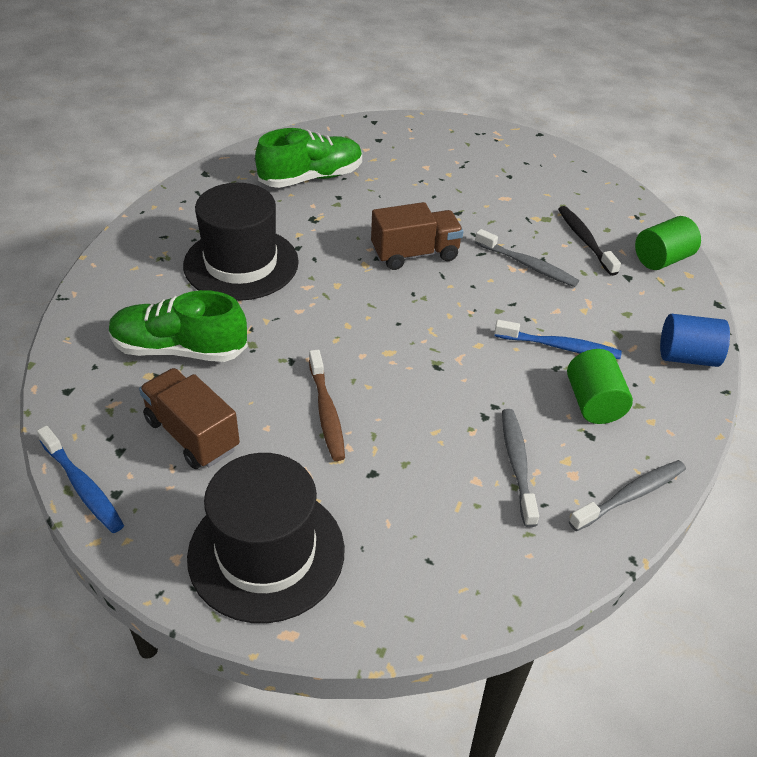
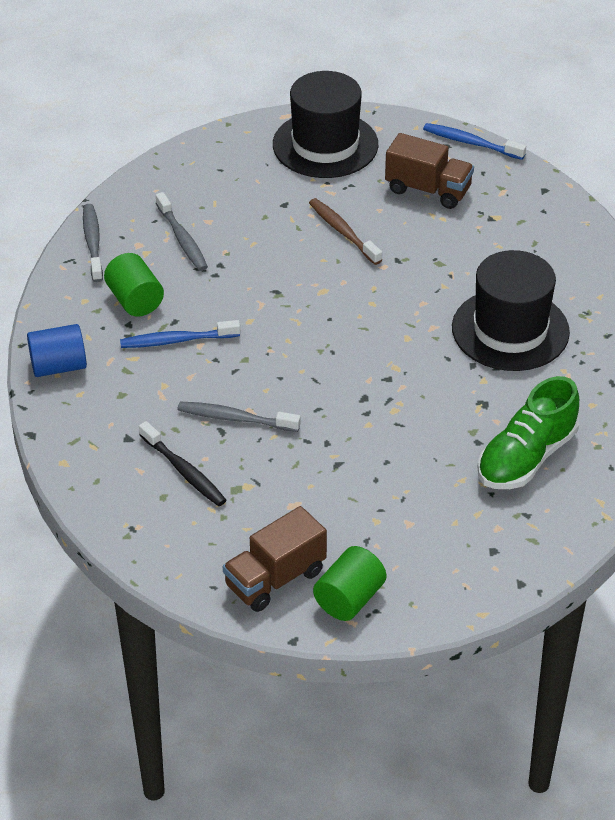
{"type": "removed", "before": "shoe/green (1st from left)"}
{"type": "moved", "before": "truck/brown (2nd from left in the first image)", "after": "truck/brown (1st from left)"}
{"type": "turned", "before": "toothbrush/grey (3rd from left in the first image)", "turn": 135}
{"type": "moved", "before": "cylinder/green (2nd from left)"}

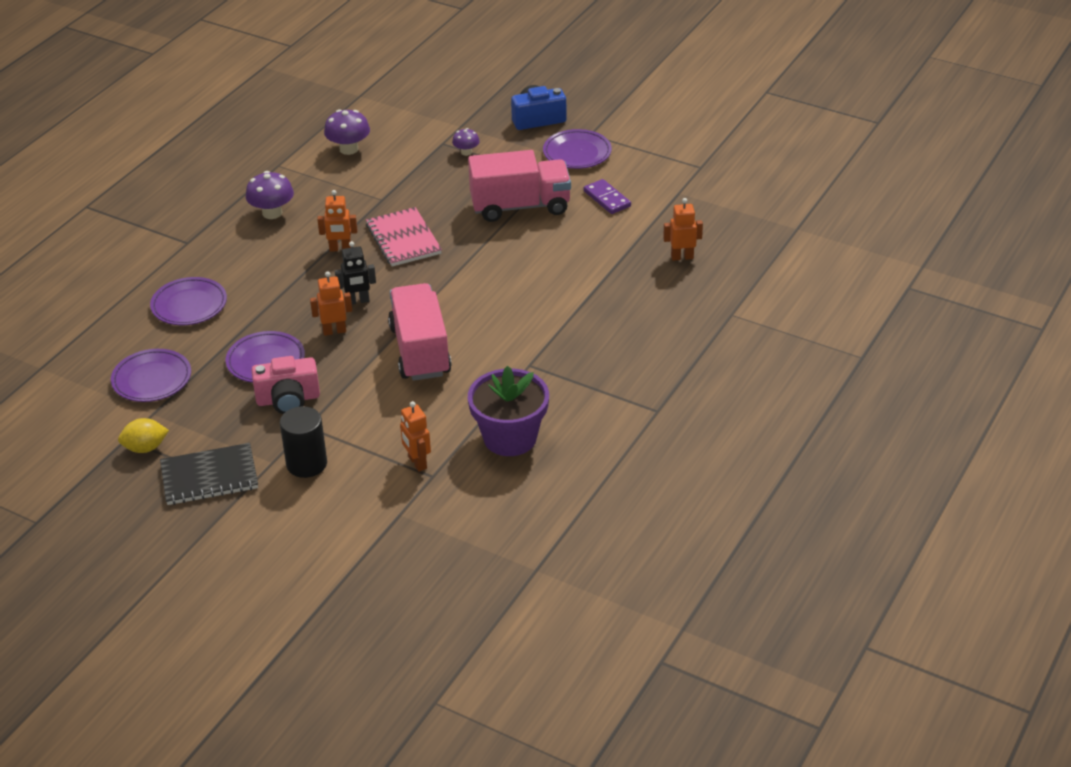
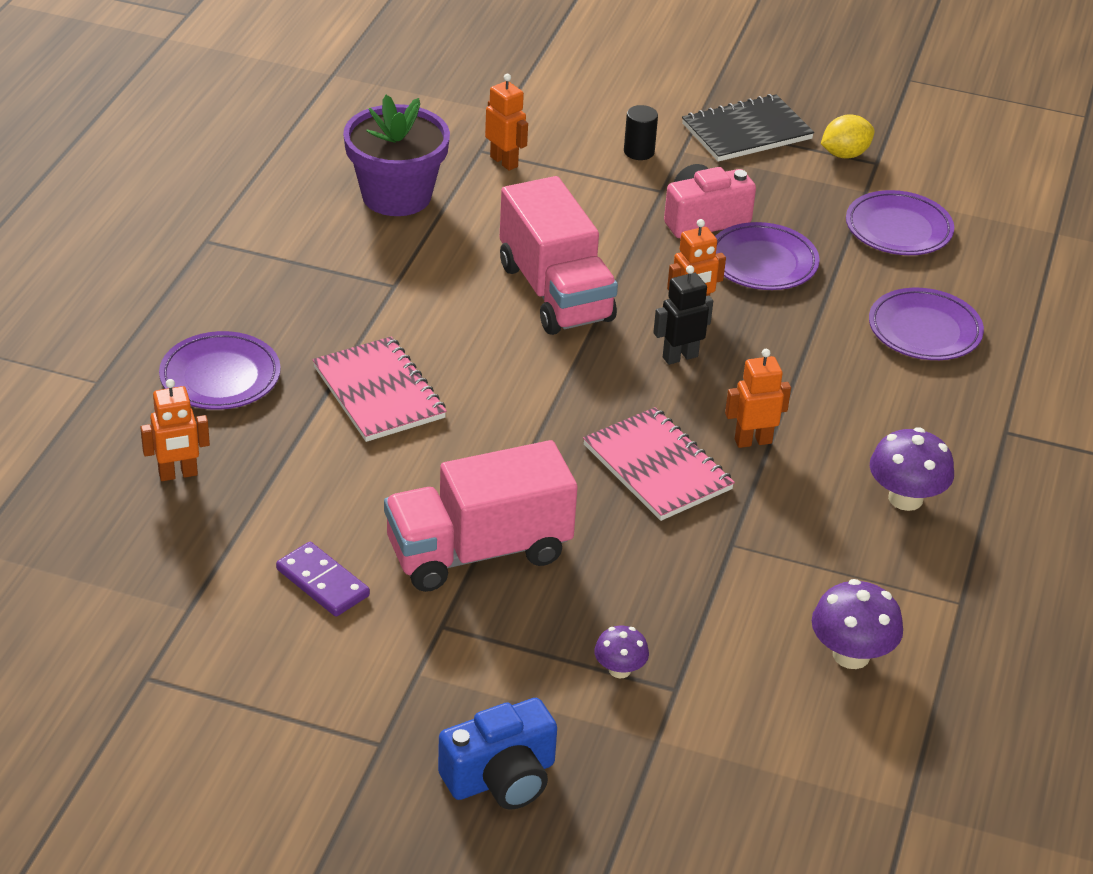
{"type": "resized", "before": "cylinder/black", "scale": 0.61}
{"type": "moved", "before": "plate/purple (4th from left in the first image)", "after": "plate/purple (1st from left)"}
{"type": "added", "after": "notebook/pink (1st from left)"}

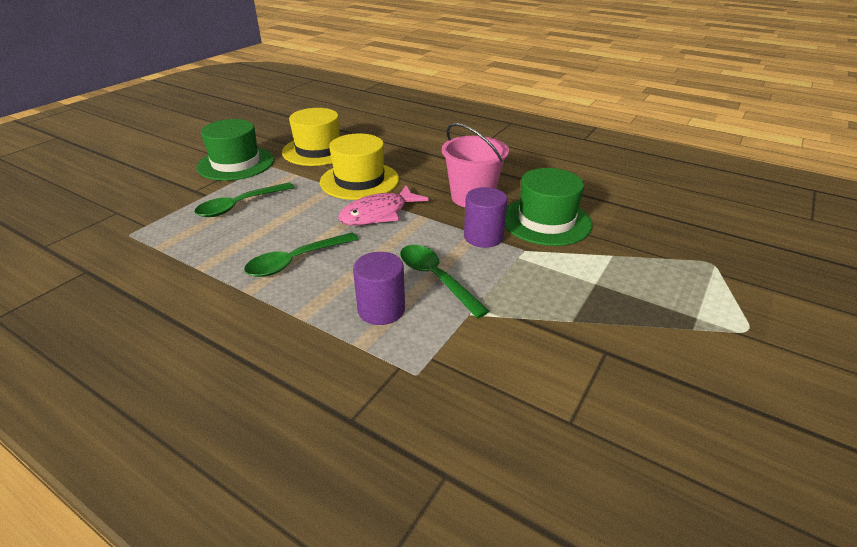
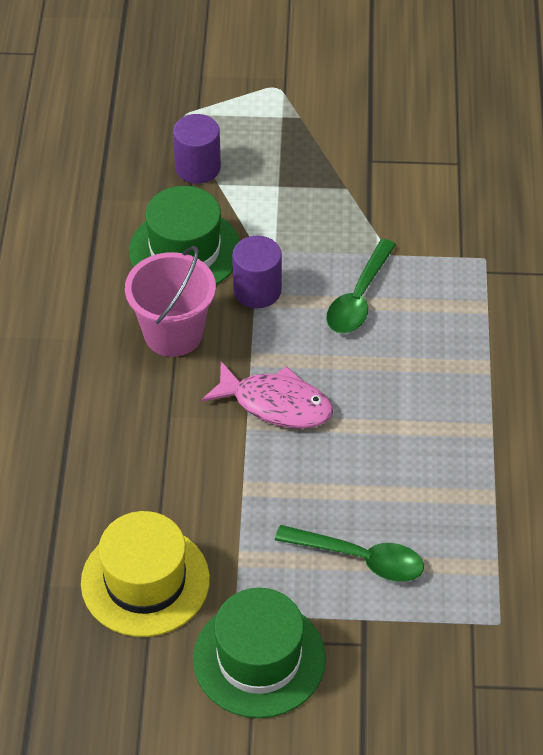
{"type": "removed", "before": "spoon/green (2nd from left)"}
{"type": "removed", "before": "hat/yellow (2nd from left)"}
{"type": "moved", "before": "cylinder/purple (1st from left)"}

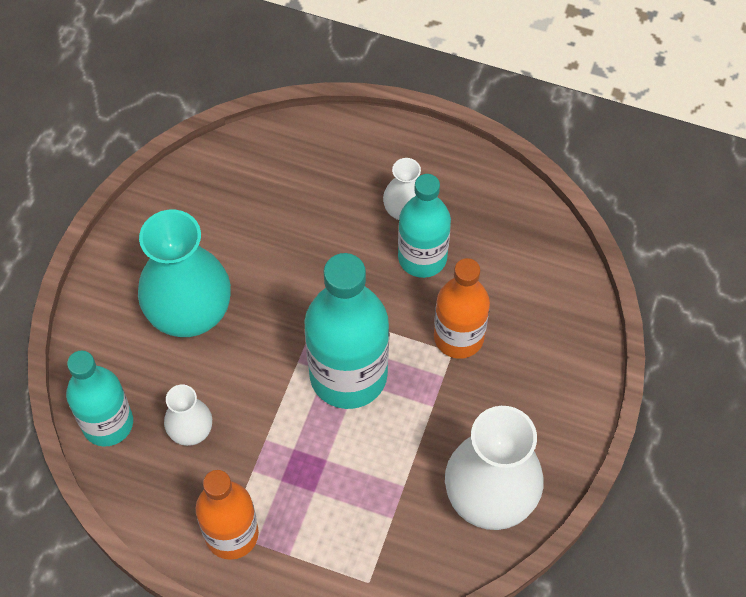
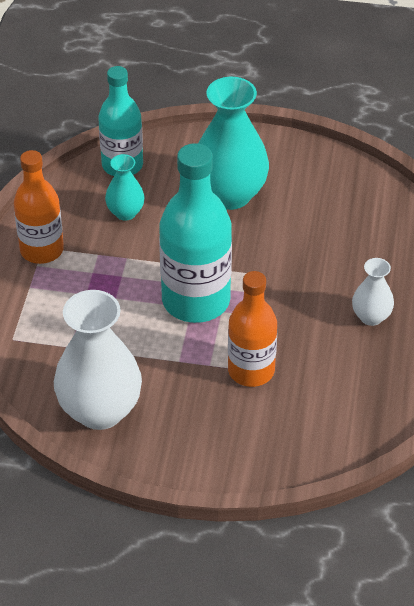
{"type": "recoloured", "before": "vase/white (1st from left)", "after": "vase/turquoise (1st from left)"}
{"type": "removed", "before": "bottle/turquoise (3rd from left)"}

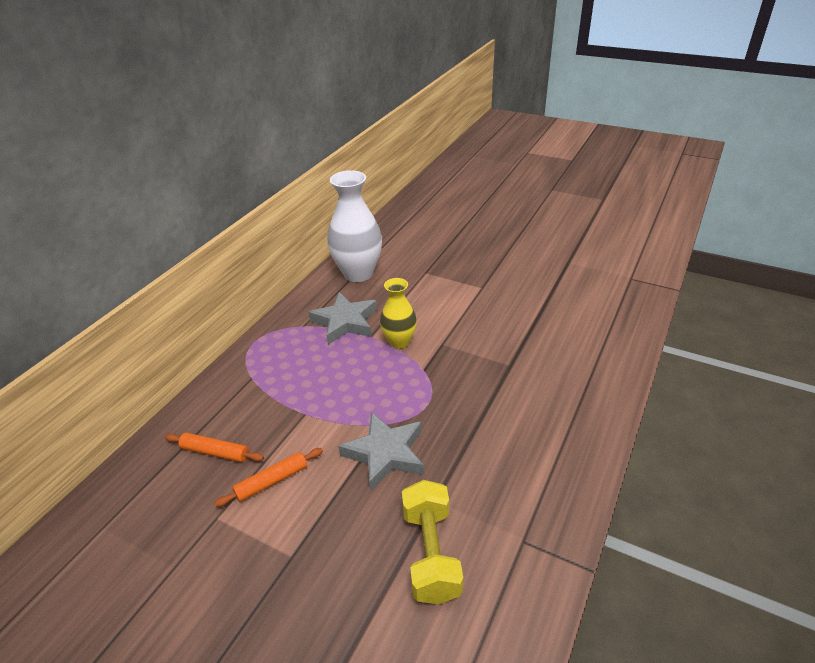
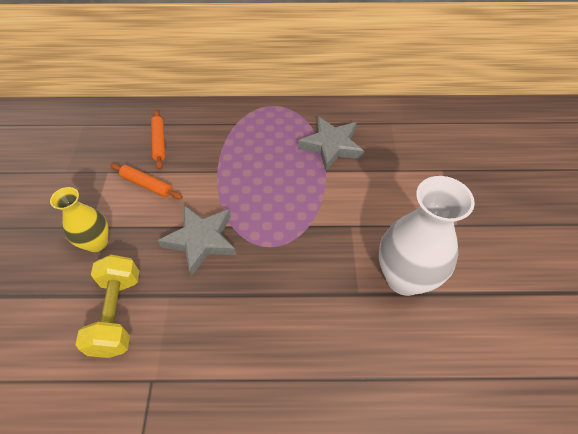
{"type": "moved", "before": "vase/white"}
{"type": "moved", "before": "vase/yellow"}
{"type": "turned", "before": "dumbbell/yellow", "turn": -60}

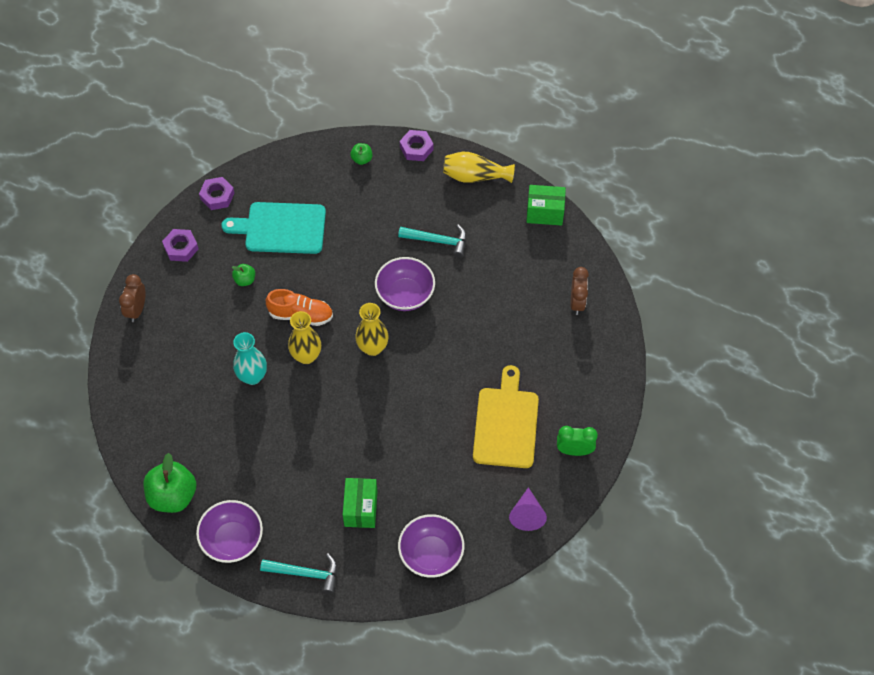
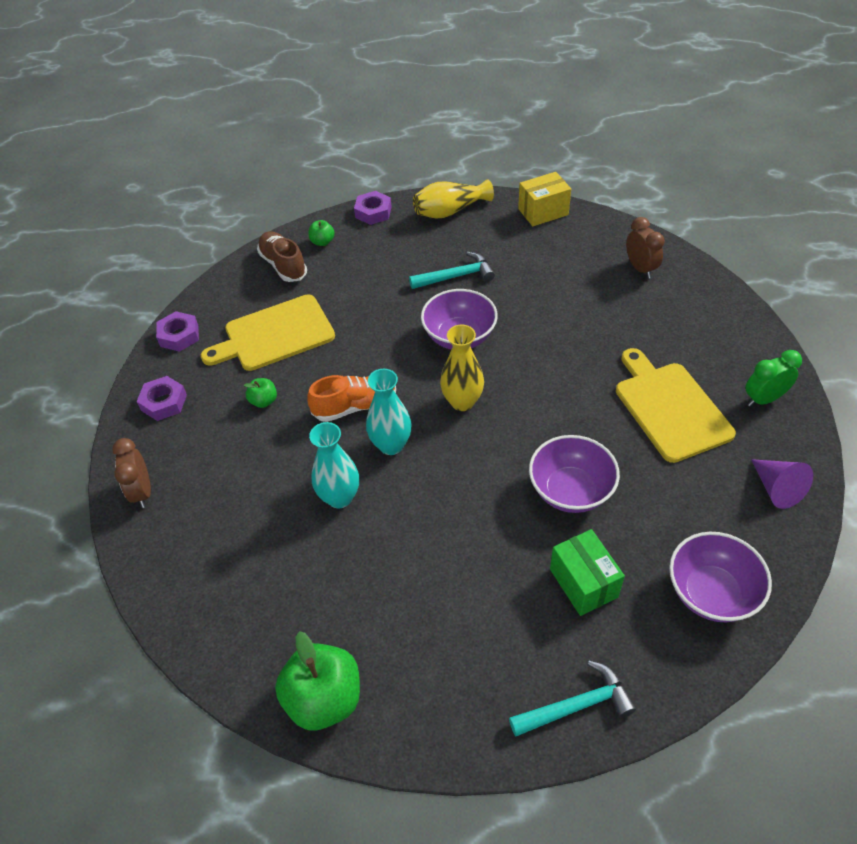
{"type": "moved", "before": "bowl/purple (1st from left in the first image)", "after": "bowl/purple (2nd from left)"}
{"type": "recoloured", "before": "cutting board/turquoise", "after": "cutting board/yellow (1st from left)"}
{"type": "recoloured", "before": "vase/yellow (1st from left)", "after": "vase/turquoise (2nd from left)"}
{"type": "recoloured", "before": "box/green (2nd from left)", "after": "box/yellow"}
{"type": "added", "after": "shoe/brown"}

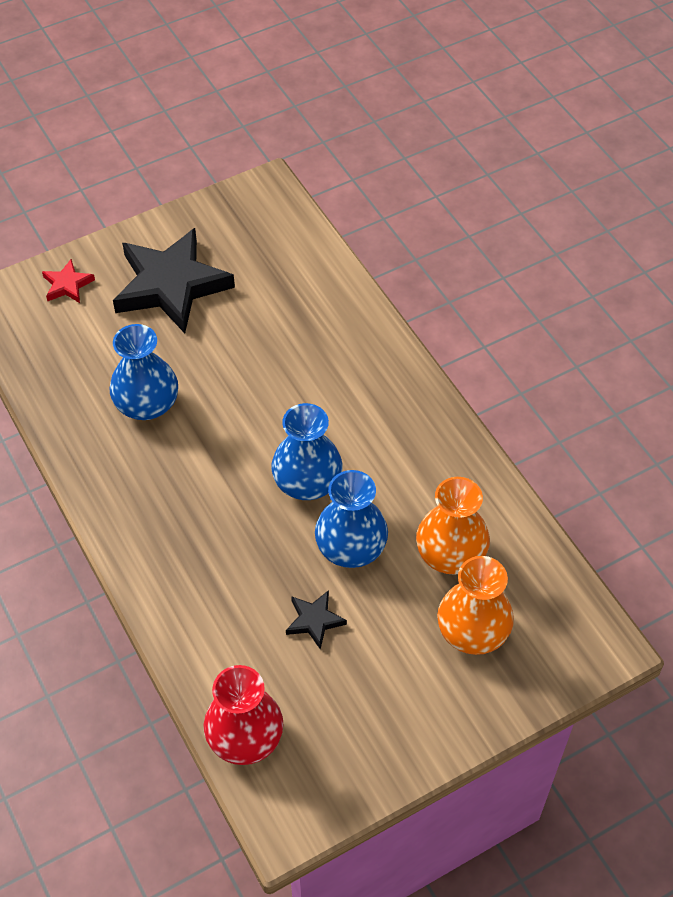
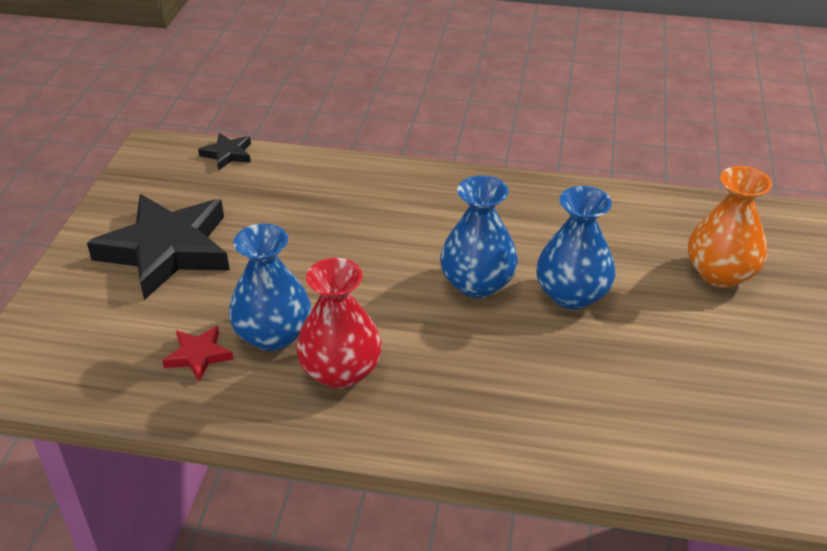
{"type": "moved", "before": "star/red"}
{"type": "moved", "before": "vase/red"}
{"type": "moved", "before": "star/black (2nd from left)"}
{"type": "removed", "before": "vase/orange (1st from left)"}

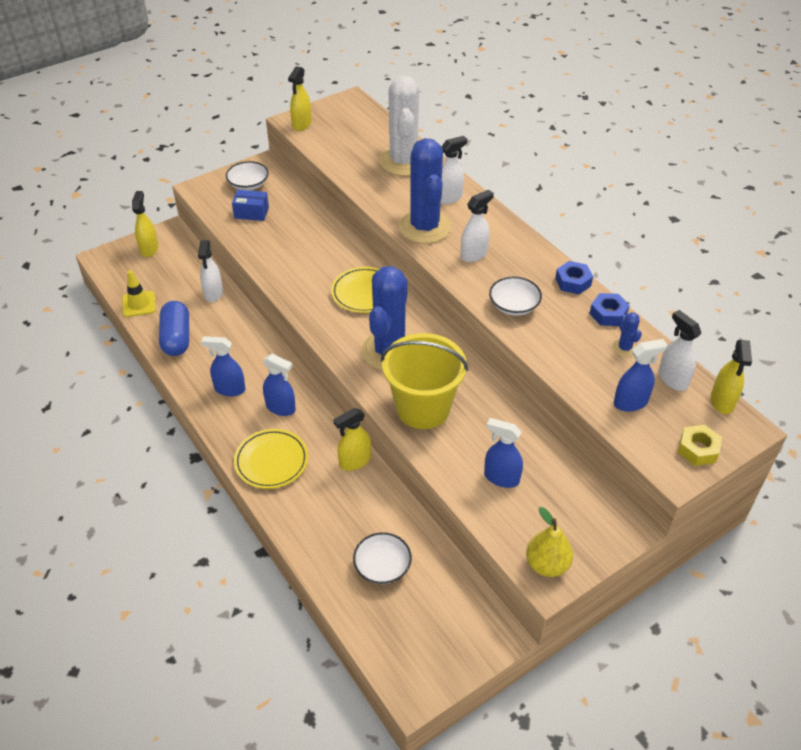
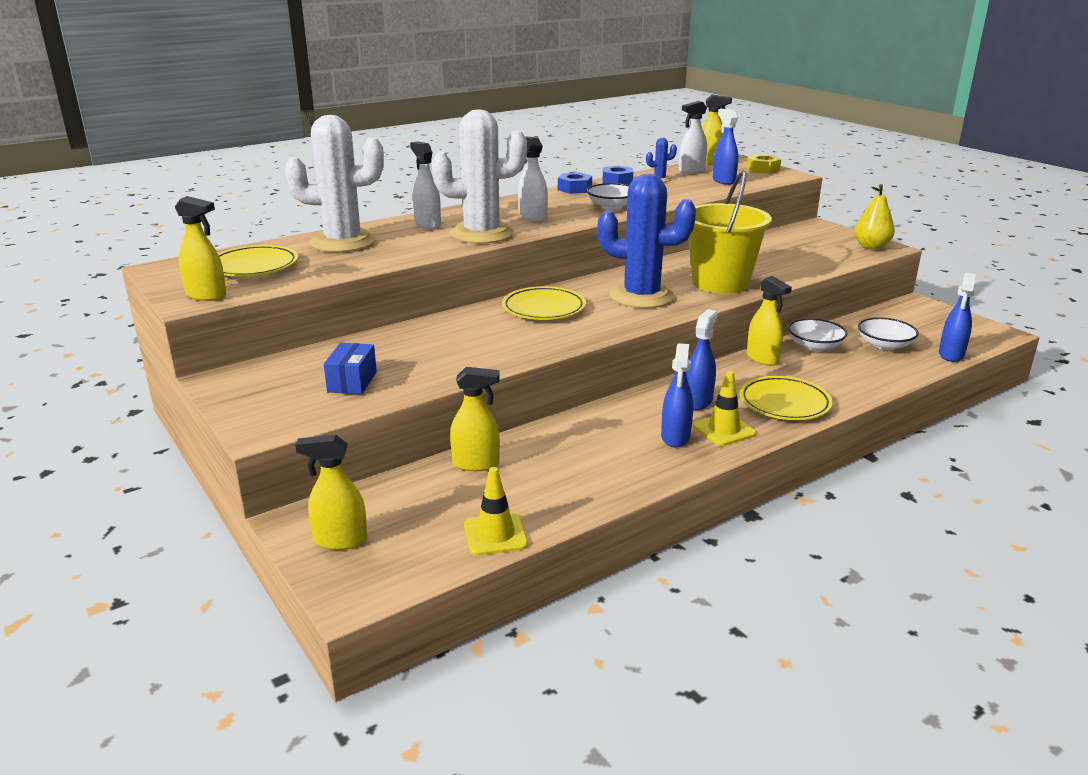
{"type": "removed", "before": "capsule/blue"}
{"type": "recoloured", "before": "spray bottle/white (1st from left)", "after": "spray bottle/yellow (3rd from left)"}
{"type": "moved", "before": "bowl/white (1st from left in the first image)", "after": "bowl/white (2nd from left)"}
{"type": "recoloured", "before": "cactus/blue (2nd from left)", "after": "cactus/white (2nd from left)"}
{"type": "moved", "before": "spray bottle/blue (3rd from left in the first image)", "after": "spray bottle/blue (4th from left)"}
{"type": "added", "after": "plate/yellow (1st from left)"}
{"type": "added", "after": "traffic cone/yellow (2nd from left)"}

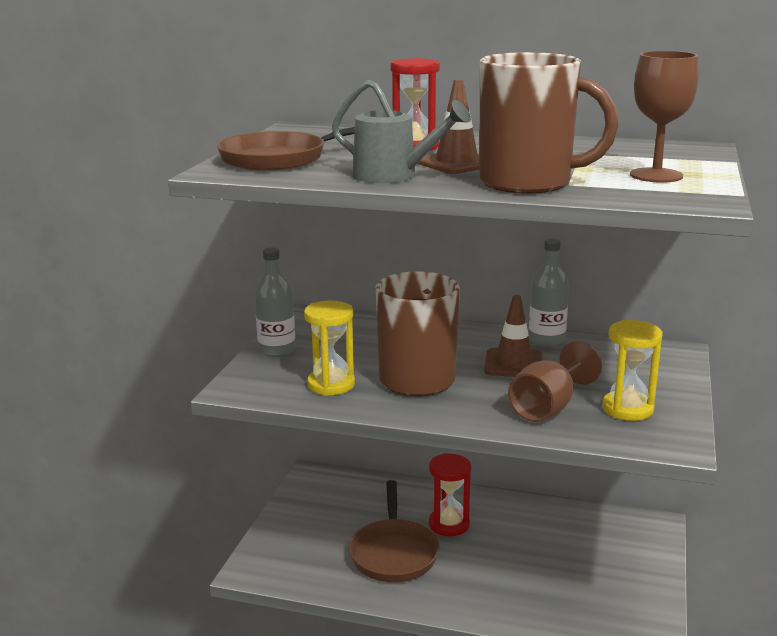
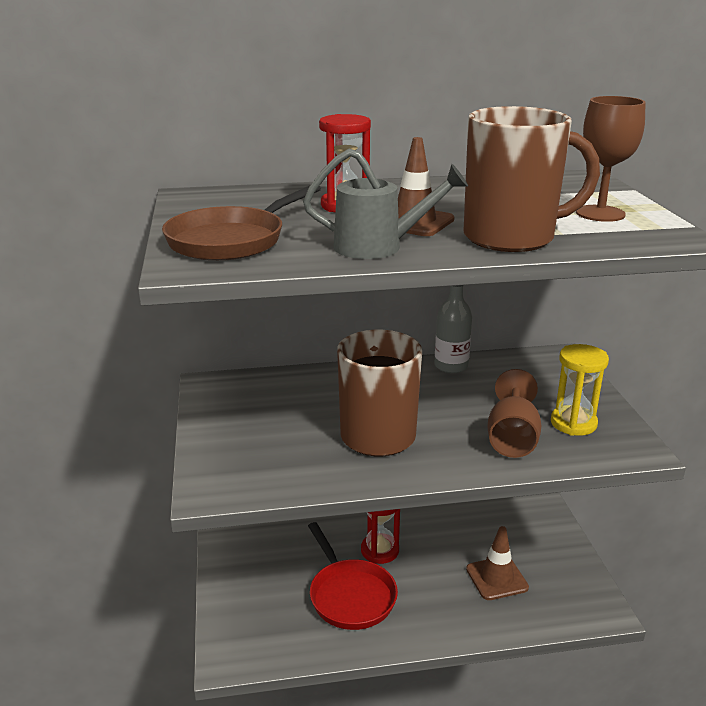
{"type": "removed", "before": "bottle/grey (1st from left)"}
{"type": "removed", "before": "hourglass/yellow (1st from left)"}
{"type": "recoloured", "before": "pan/brown (2nd from left)", "after": "pan/red"}
{"type": "moved", "before": "traffic cone/brown (2nd from left)"}

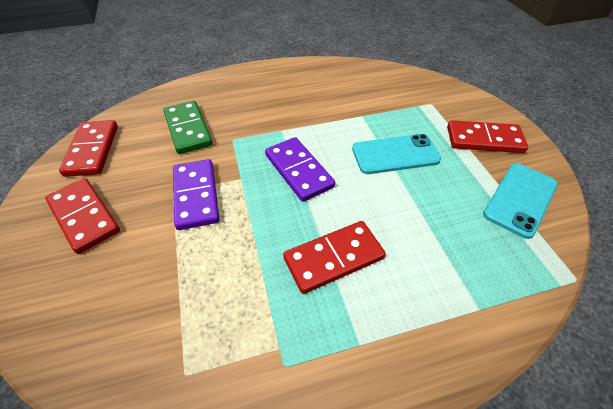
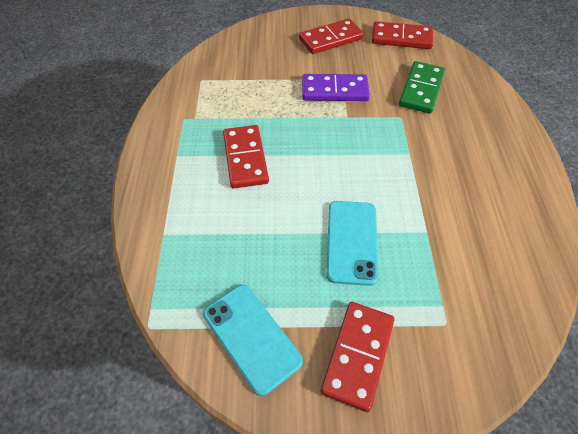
{"type": "turned", "before": "domino/green", "turn": -60}
{"type": "removed", "before": "domino/purple (2nd from left)"}

